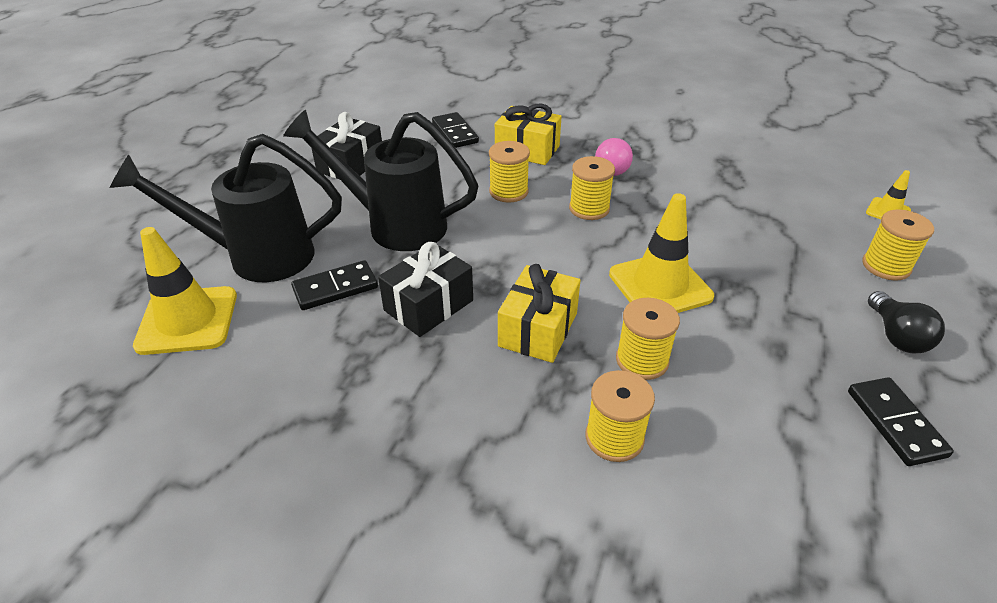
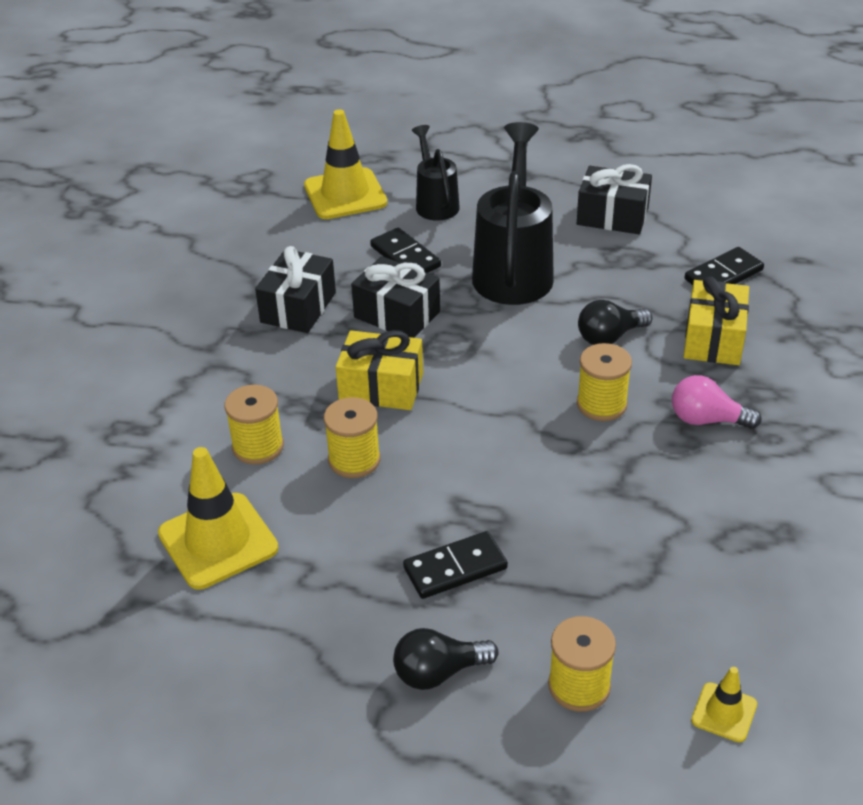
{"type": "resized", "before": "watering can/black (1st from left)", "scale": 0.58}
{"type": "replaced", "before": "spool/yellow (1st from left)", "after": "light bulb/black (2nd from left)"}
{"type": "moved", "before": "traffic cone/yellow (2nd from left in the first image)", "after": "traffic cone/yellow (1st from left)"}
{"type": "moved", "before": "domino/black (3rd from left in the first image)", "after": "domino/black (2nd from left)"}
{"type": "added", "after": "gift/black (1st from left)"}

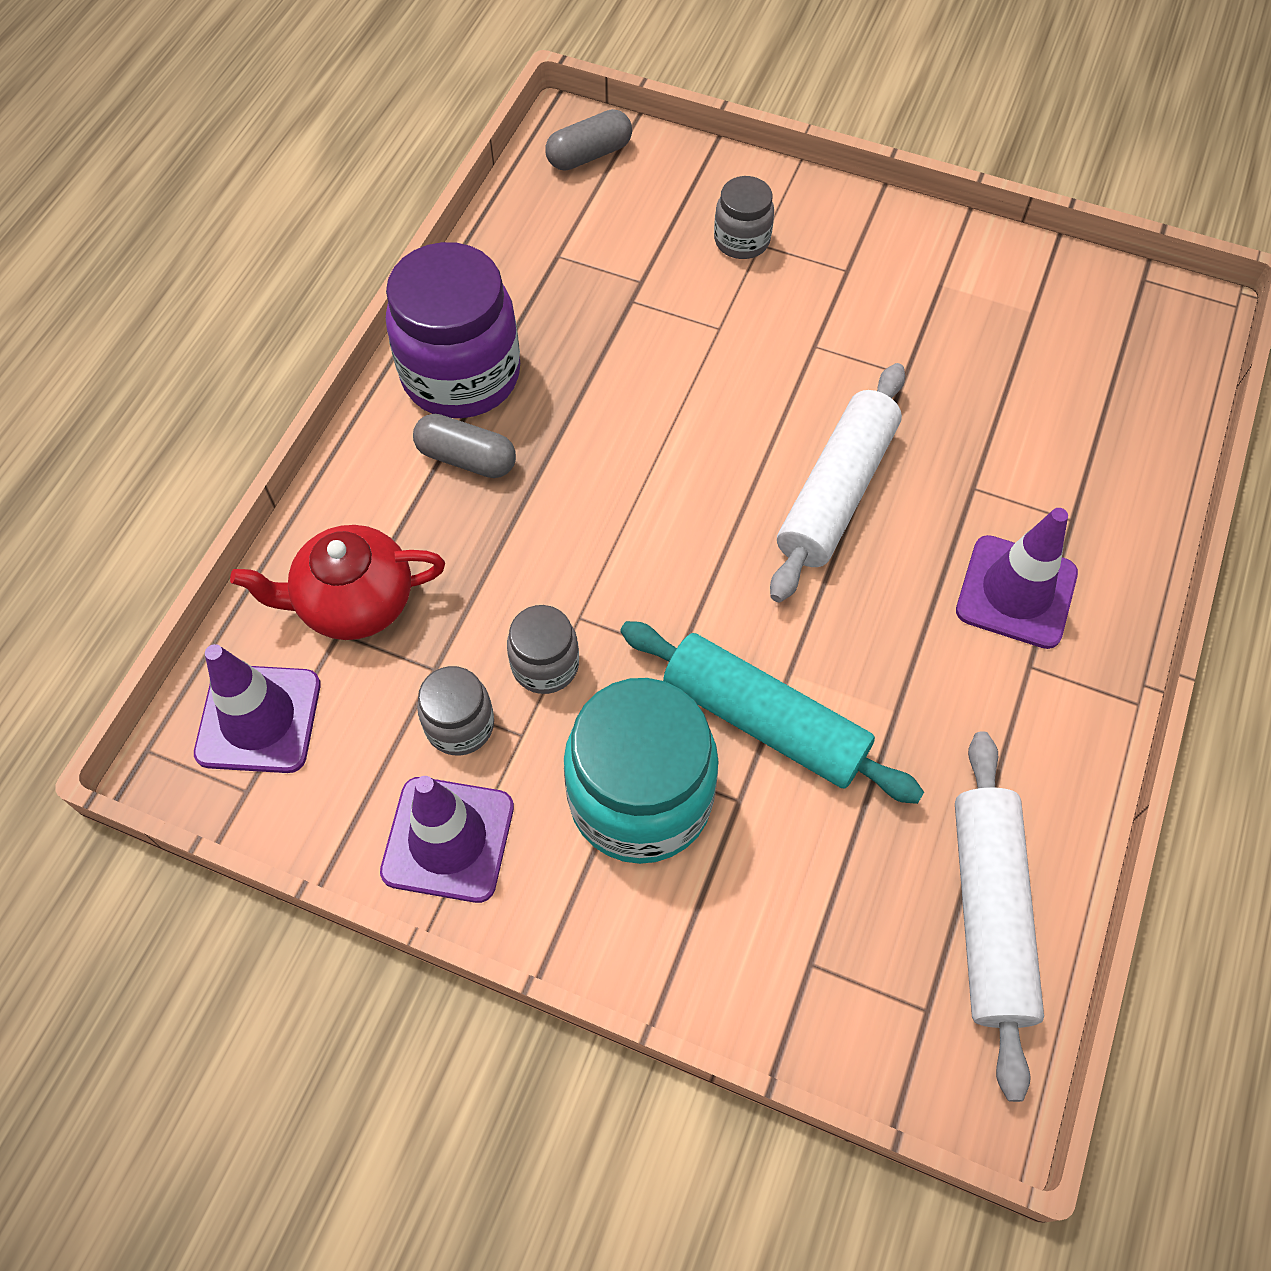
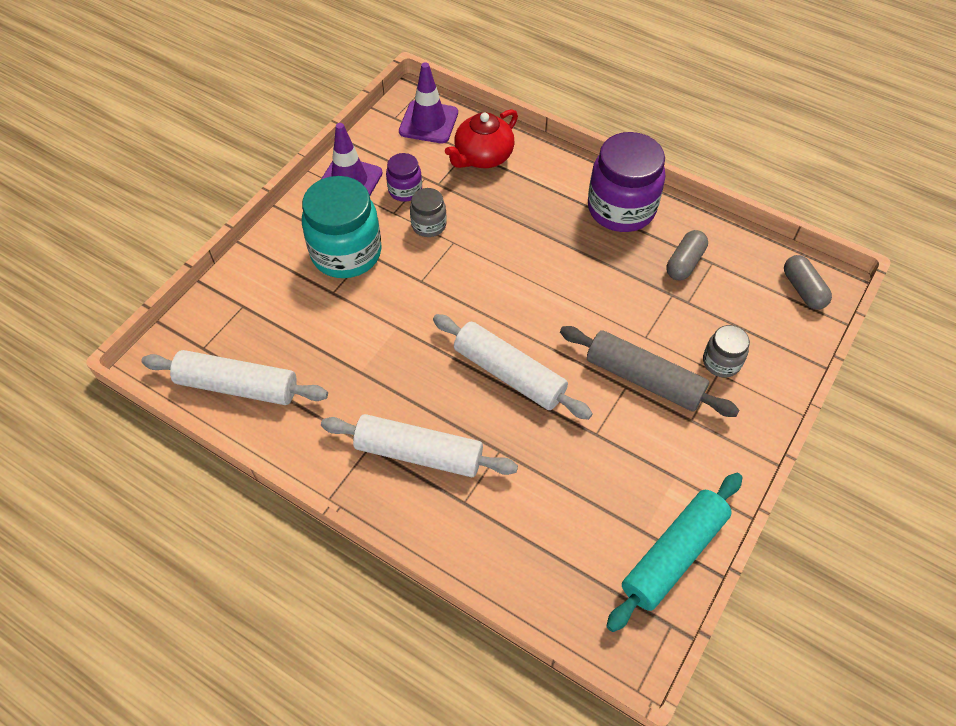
{"type": "turned", "before": "teapot/red", "turn": -135}
{"type": "moved", "before": "capsule/grey (1st from left)"}
{"type": "recoloured", "before": "jar/grey (1st from left)", "after": "jar/purple (1st from left)"}
{"type": "moved", "before": "rolling pin/turquoise"}
{"type": "replaced", "before": "traffic cone/purple (3rd from left)", "after": "rolling pin/white (2nd from left)"}
{"type": "added", "after": "rolling pin/grey"}

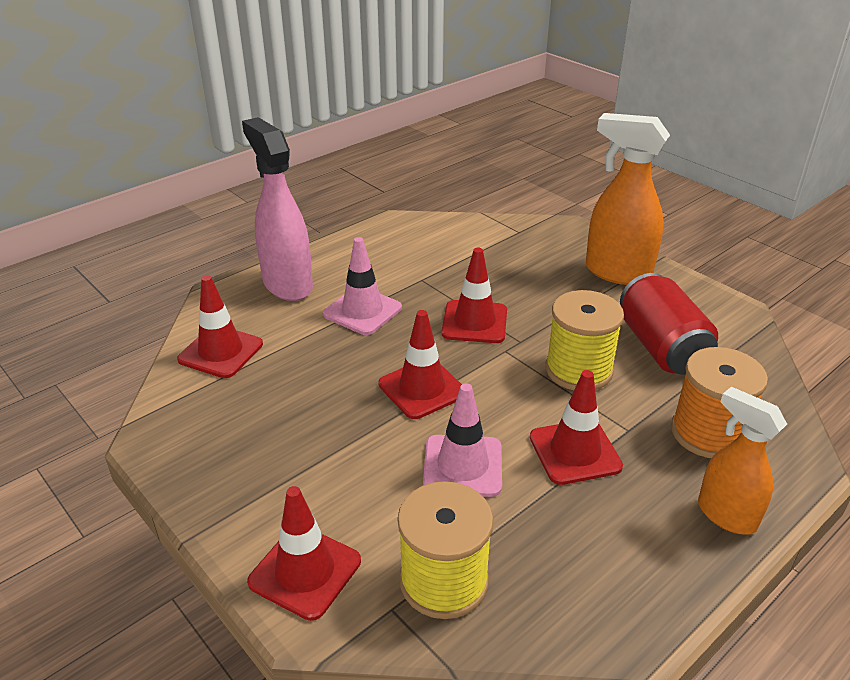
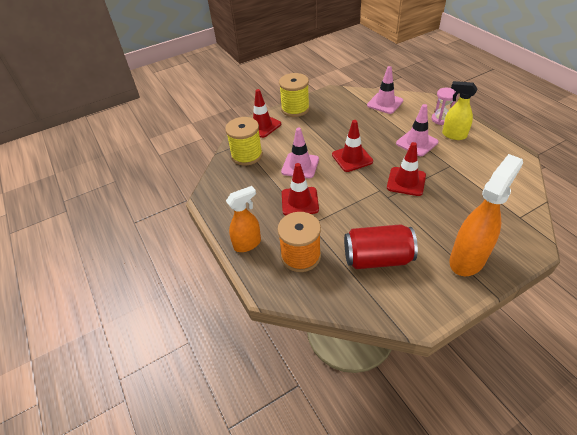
{"type": "recoloured", "before": "traffic cone/red (1st from left)", "after": "traffic cone/pink (2nd from left)"}
{"type": "replaced", "before": "spray bottle/pink", "after": "hourglass/pink"}
{"type": "moved", "before": "spool/yellow (2nd from left)"}
{"type": "added", "after": "spray bottle/yellow"}

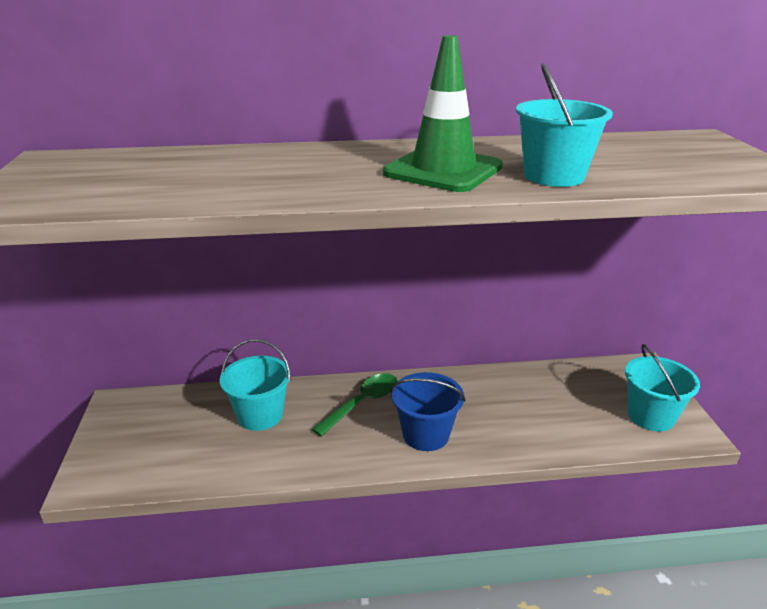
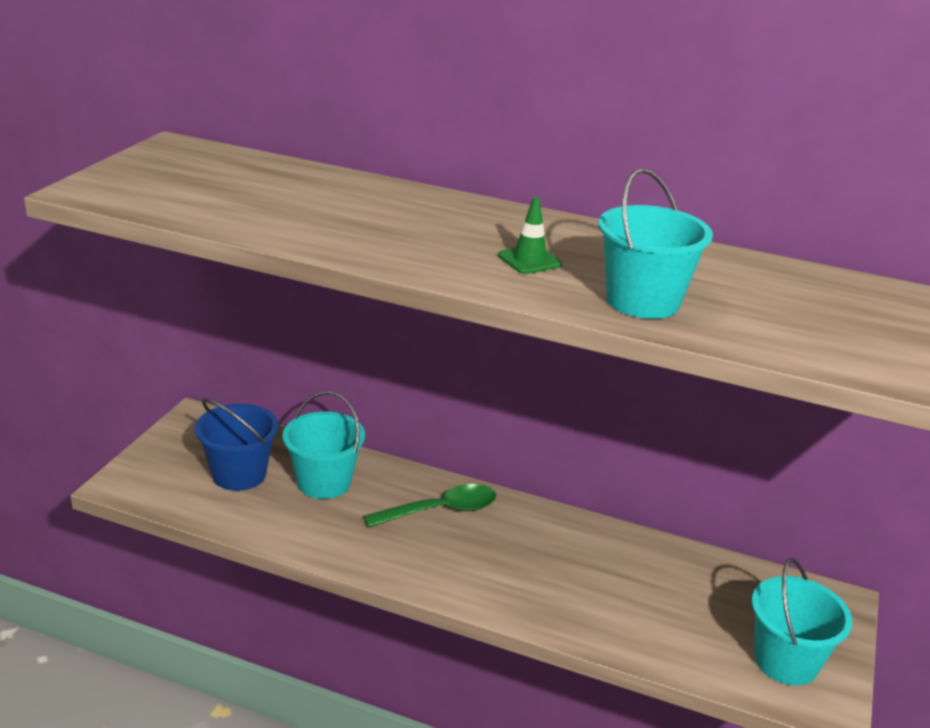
{"type": "resized", "before": "traffic cone/green", "scale": 0.45}
{"type": "moved", "before": "bucket/blue"}

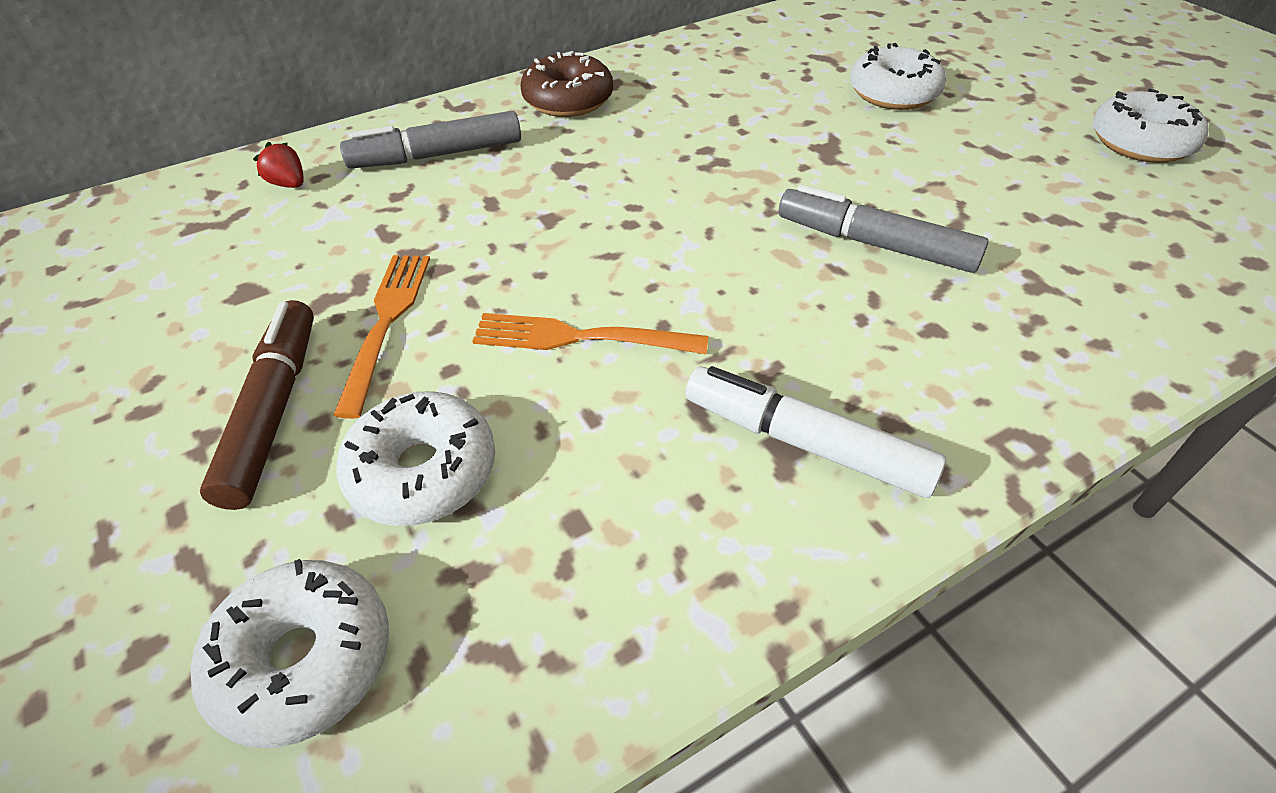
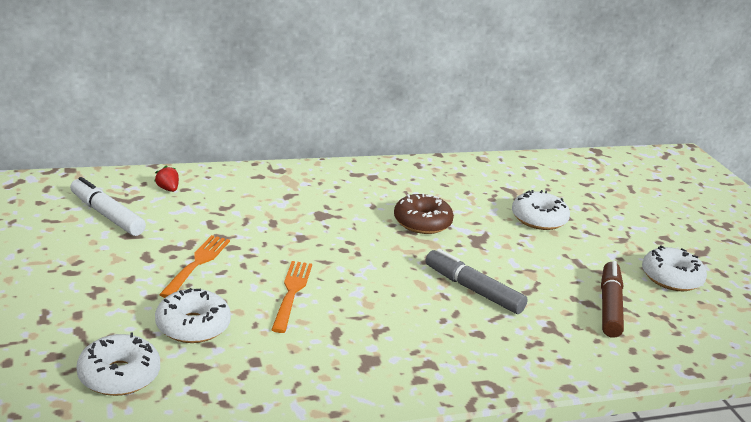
{"type": "moved", "before": "marker/brown"}
{"type": "removed", "before": "marker/grey (1st from left)"}
{"type": "turned", "before": "fork/orange (2nd from left)", "turn": 75}
{"type": "moved", "before": "donut/brown"}
{"type": "moved", "before": "marker/white"}

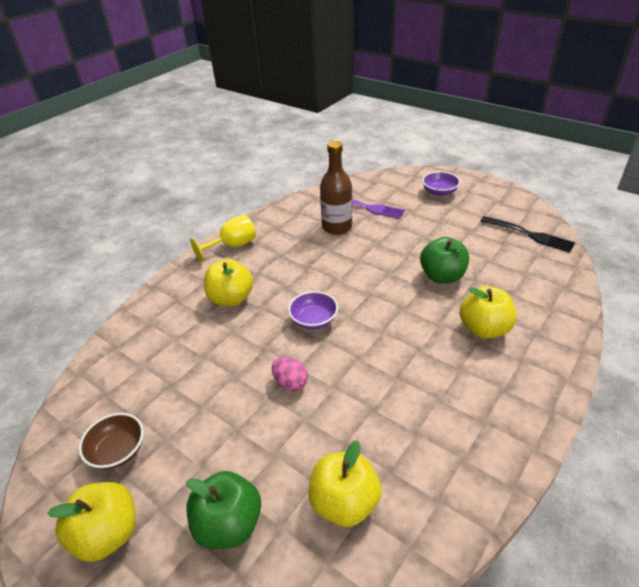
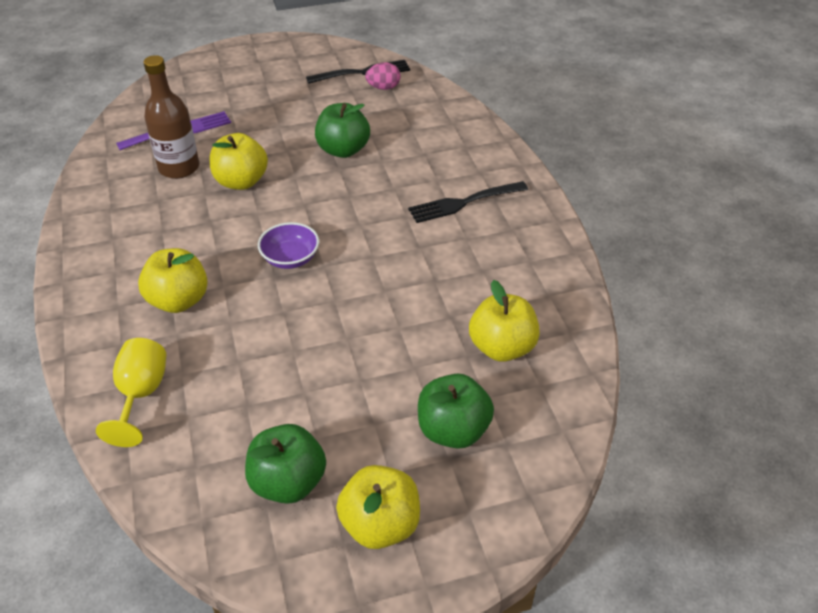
{"type": "replaced", "before": "bowl/brown", "after": "apple/green (1st from left)"}
{"type": "moved", "before": "goblet/yellow"}
{"type": "moved", "before": "egg/pink"}
{"type": "removed", "before": "bowl/purple (2nd from left)"}
{"type": "moved", "before": "apple/yellow (4th from left in the first image)", "after": "apple/yellow (2nd from left)"}
{"type": "added", "after": "fork/black (2nd from left)"}

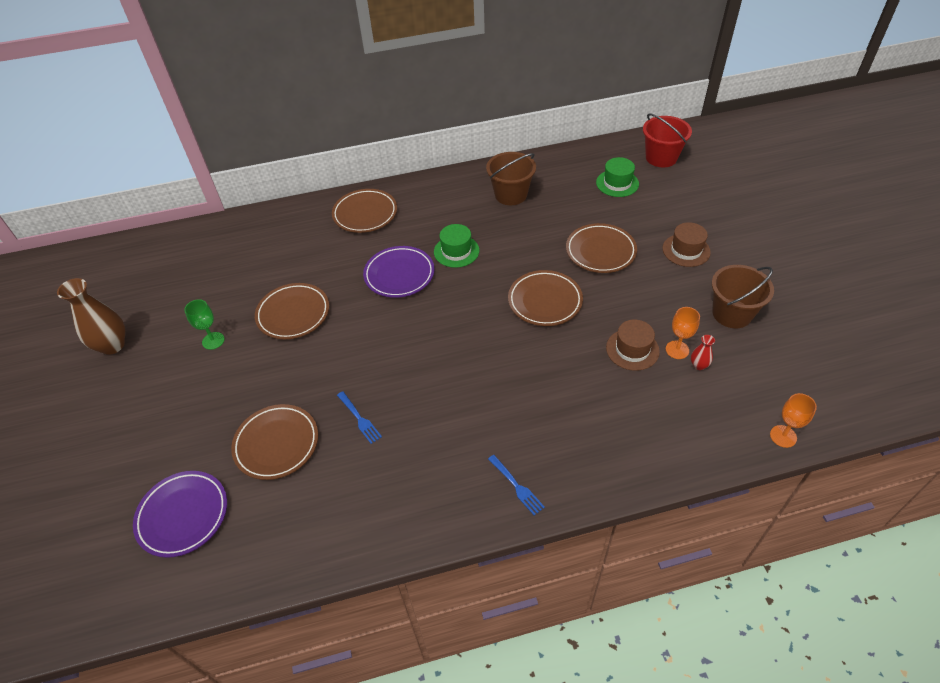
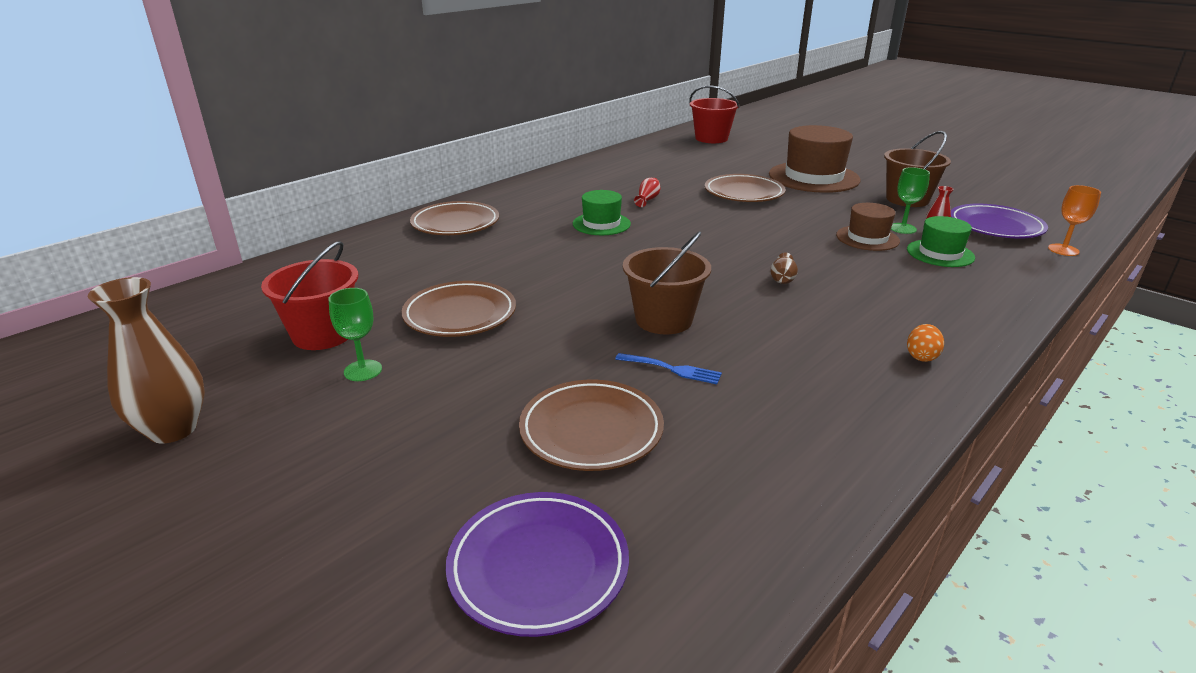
{"type": "moved", "before": "plate/purple (2nd from left)"}
{"type": "moved", "before": "bucket/brown (1st from left)"}
{"type": "replaced", "before": "fork/blue (2nd from left)", "after": "egg/orange"}
{"type": "removed", "before": "plate/brown (4th from left)"}
{"type": "moved", "before": "hat/green (2nd from left)"}
{"type": "resized", "before": "hat/brown (2nd from left in the first image)", "scale": 1.78}
{"type": "recoloured", "before": "goblet/orange (1st from left)", "after": "goblet/green (2nd from left)"}
{"type": "added", "after": "bucket/red (1st from left)"}
{"type": "added", "after": "vase/red (1st from left)"}
{"type": "added", "after": "vase/brown (2nd from left)"}

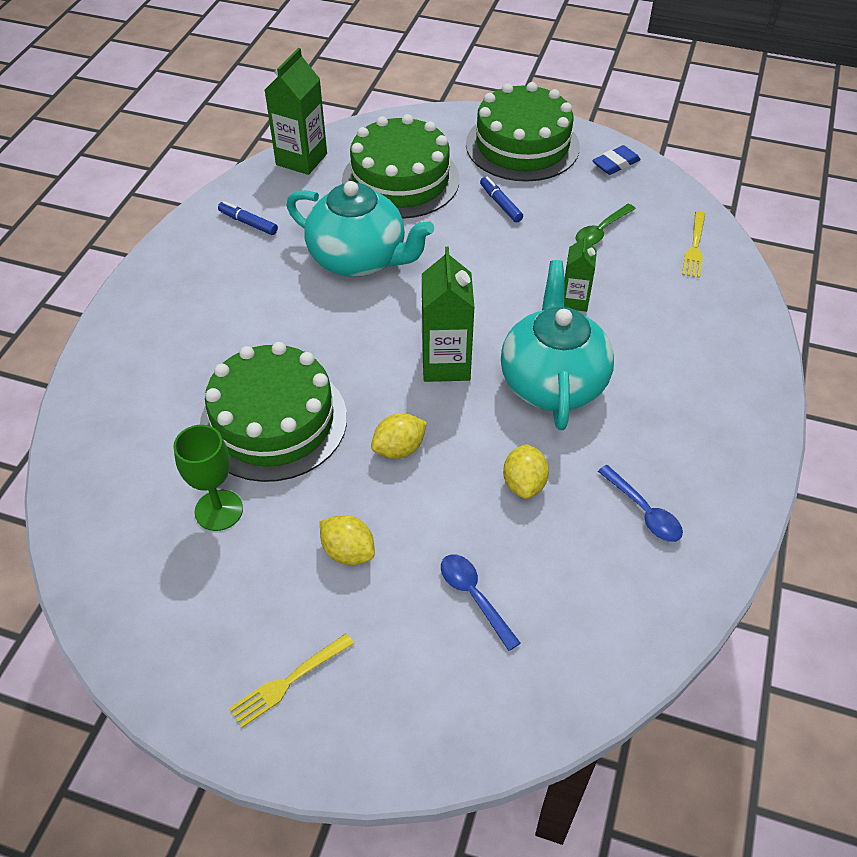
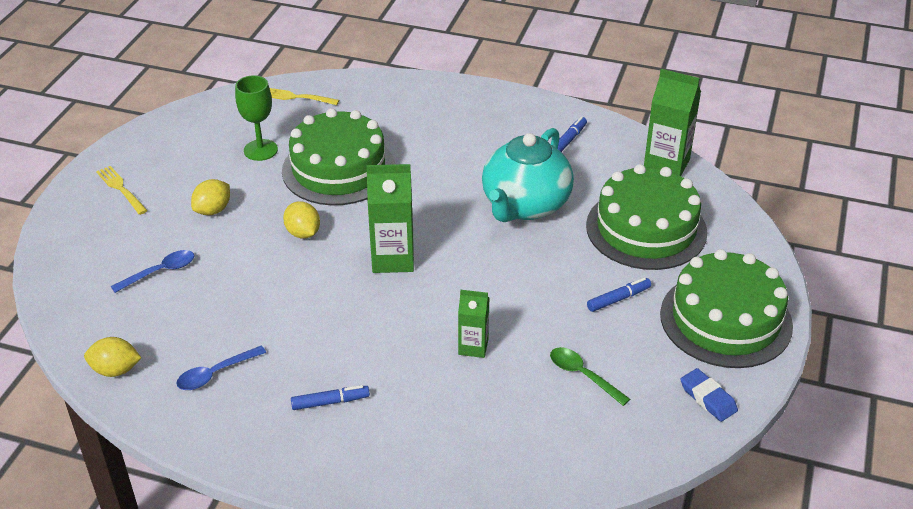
{"type": "removed", "before": "teapot/turquoise (2nd from left)"}
{"type": "moved", "before": "lemon/yellow (3rd from left in the first image)", "after": "lemon/yellow (1st from left)"}
{"type": "moved", "before": "fork/yellow (2nd from left)"}
{"type": "added", "after": "marker/blue (1st from left)"}

